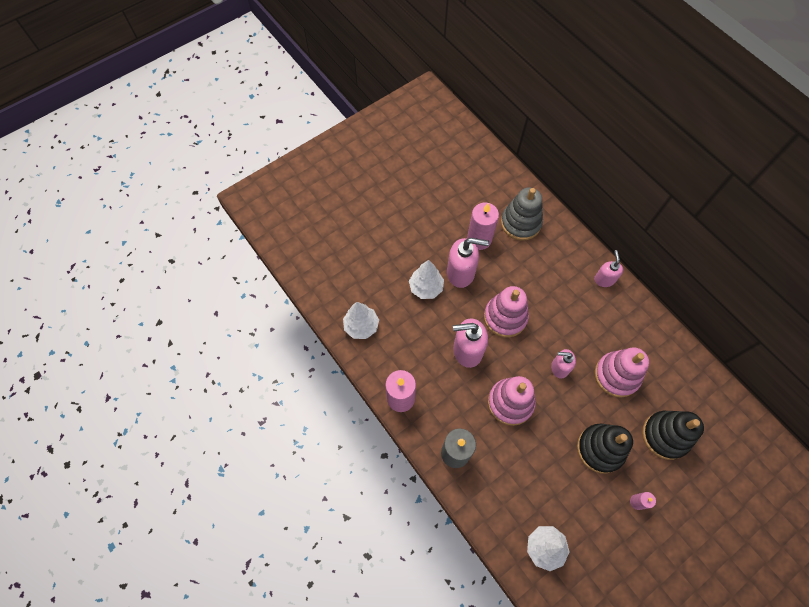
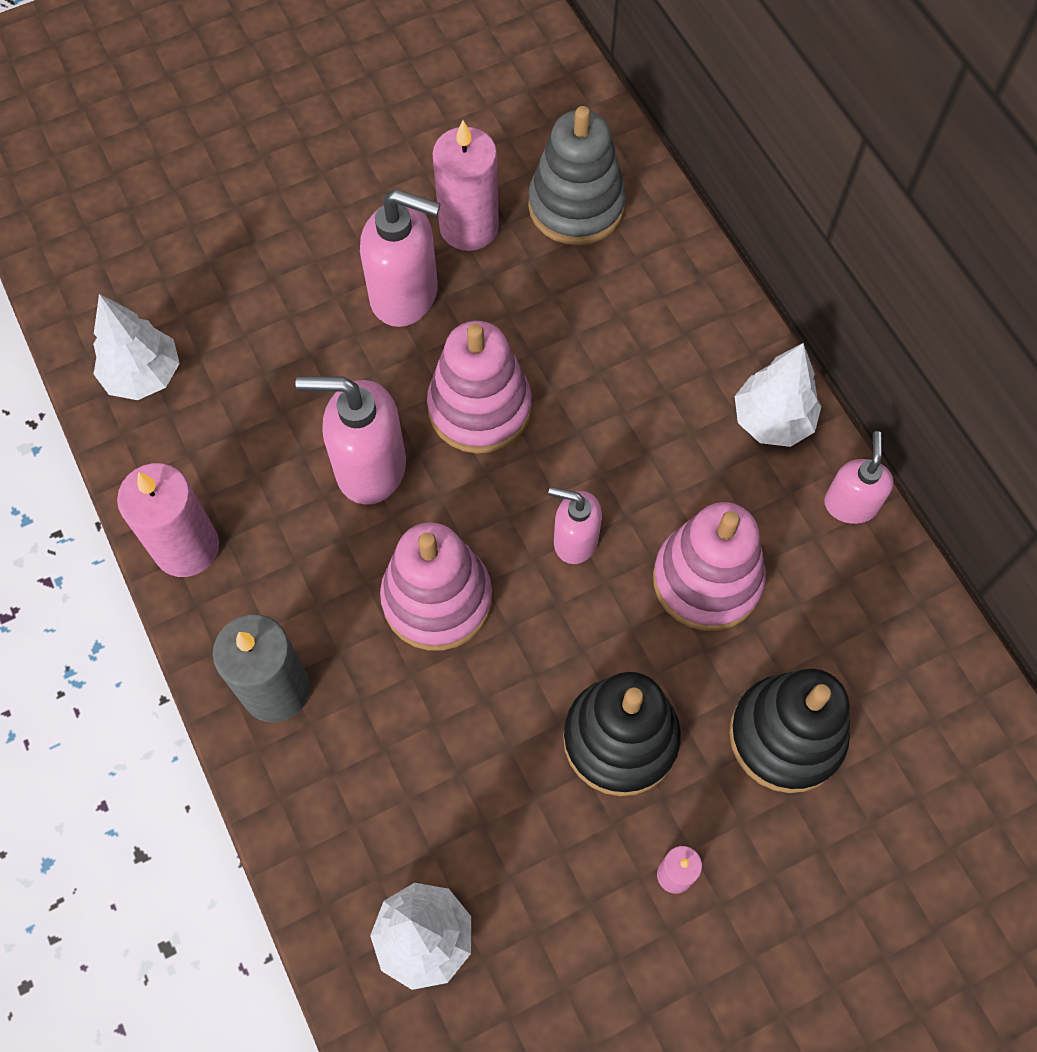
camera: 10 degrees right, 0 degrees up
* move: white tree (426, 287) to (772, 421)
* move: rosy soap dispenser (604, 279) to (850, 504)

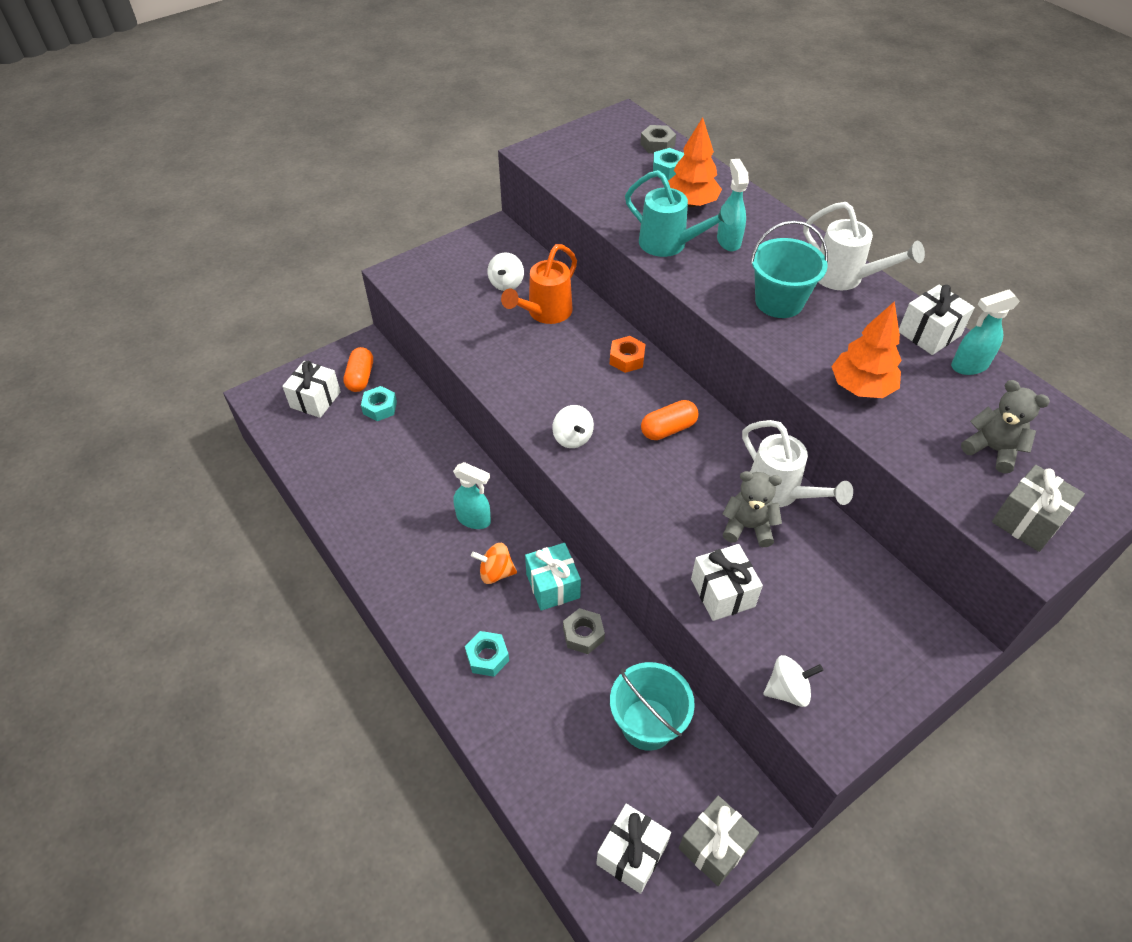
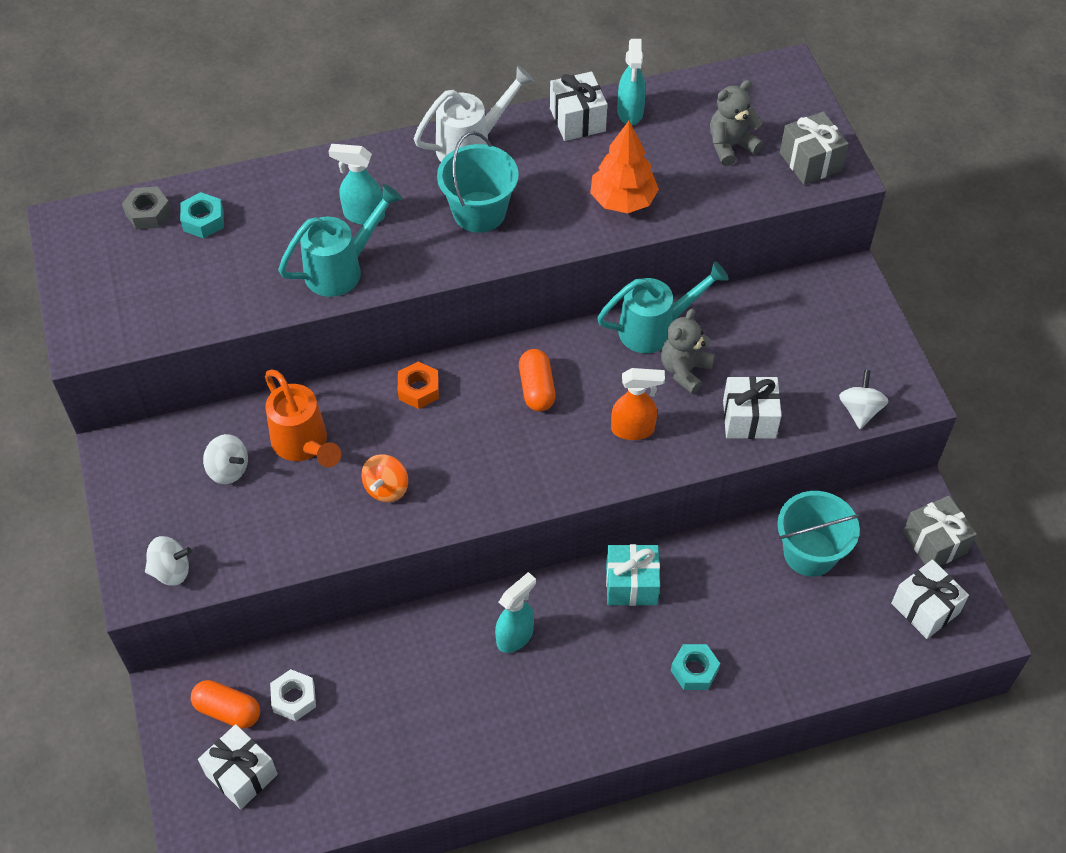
camera: 70 degrees left, 5 degrees up
* move: white spinning top (572, 438) to (171, 571)
* recolor: teal nut (380, 408) to white nut (294, 698)
* move: orange spinning top (495, 572) to (386, 488)
* recolor: white watering pot (780, 493) to teal watering pot (655, 328)
* insert: orange sprayer (633, 429)
* delete: ash-grey nut (583, 634)
* delete: orange tree (691, 203)

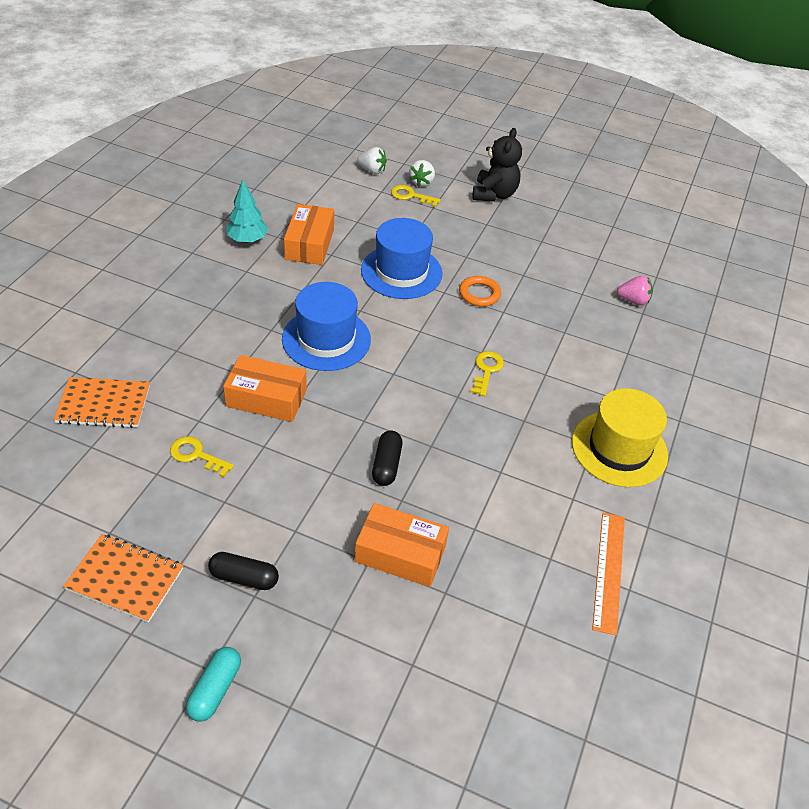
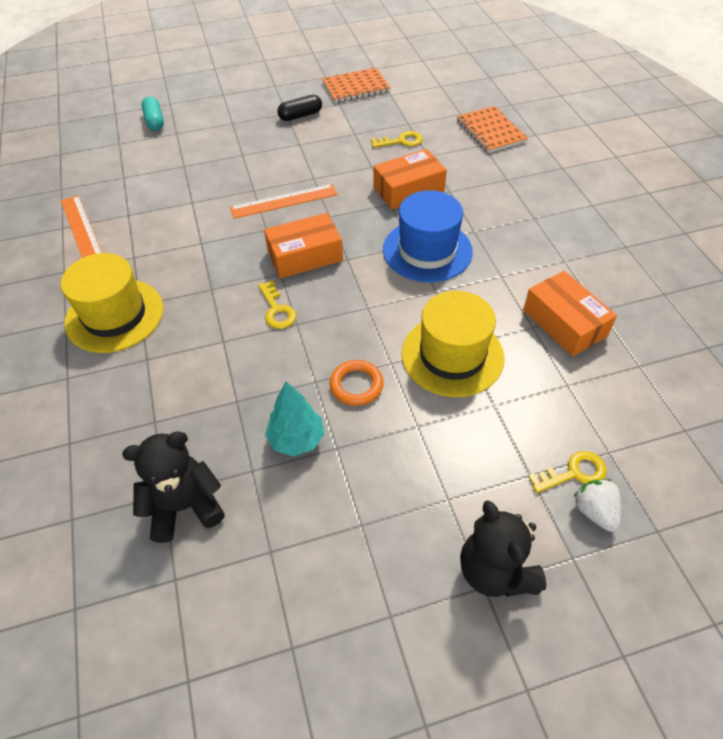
camera: 145 degrees right, 5 degrees up
* replace: rosy berry (633, 301) to black teddy (185, 506)
* move: teal pill shape (215, 689) to (154, 121)
* replace: black pill shape (386, 465) to orange ruler (284, 201)
* move: orange package (400, 554) to (305, 256)
* move: teal tree (247, 240) to (296, 439)
* recolor: blue top hat (401, 272) to yellow top hat (452, 355)
* rotate: orange notebook (103, 404) = (490, 131) 75 degrees counterclockwise
* delete: white berry (372, 170)

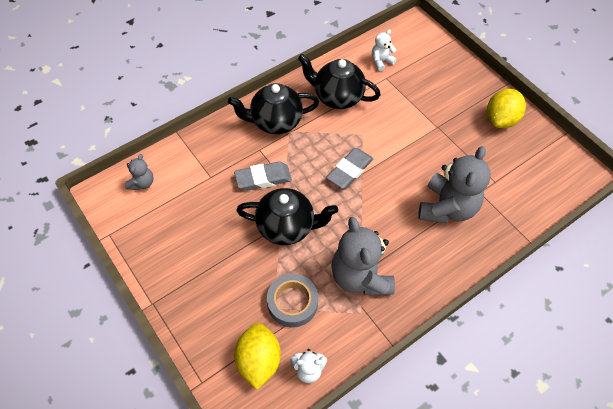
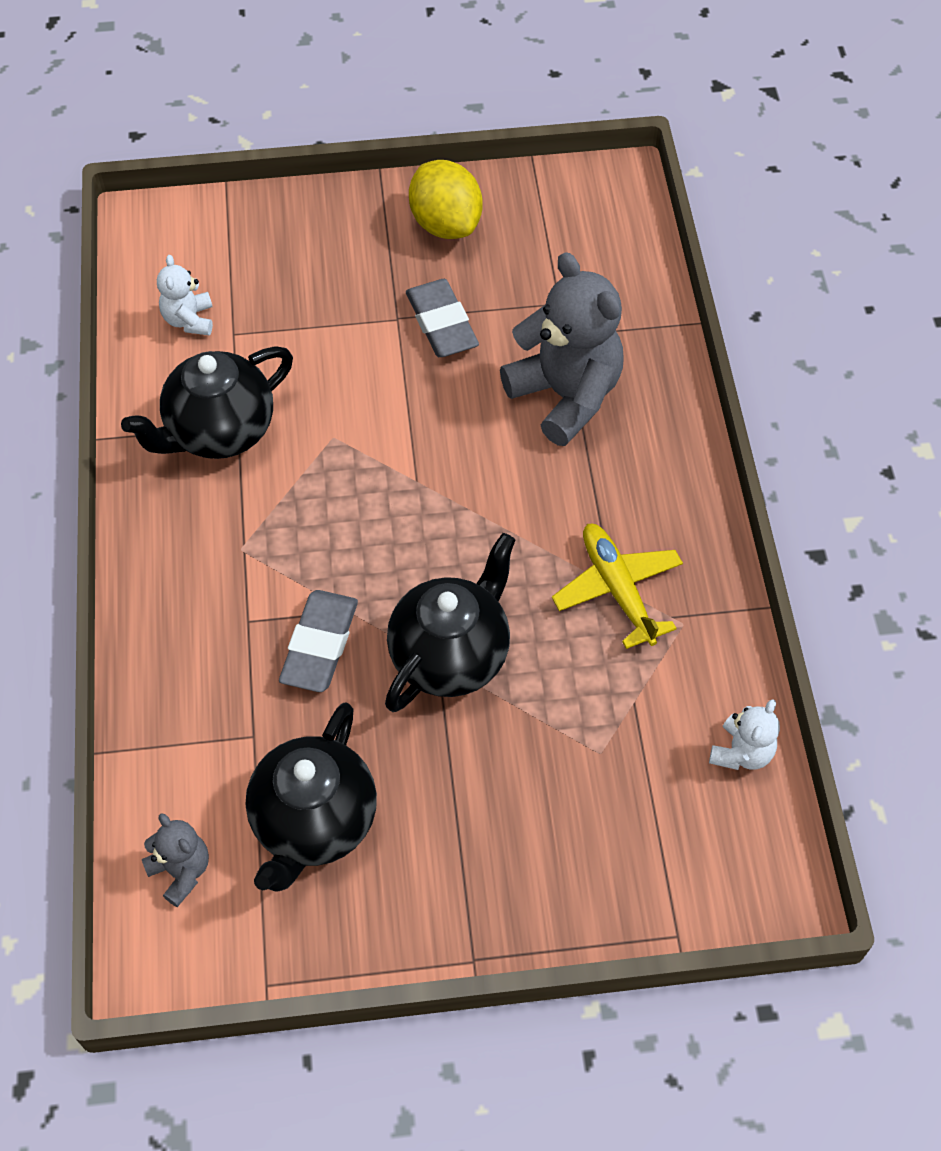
camera: 60 degrees left, 0 degrees up
* move: black teapot (275, 122) to (314, 822)
* move: ash-grey gum eraser (350, 170) to (441, 324)
* replace: ash-grey teddy (360, 276) to yellow plane (617, 589)
* delete: yellow lemon (259, 361)
* delete: ash-grey tape (292, 303)

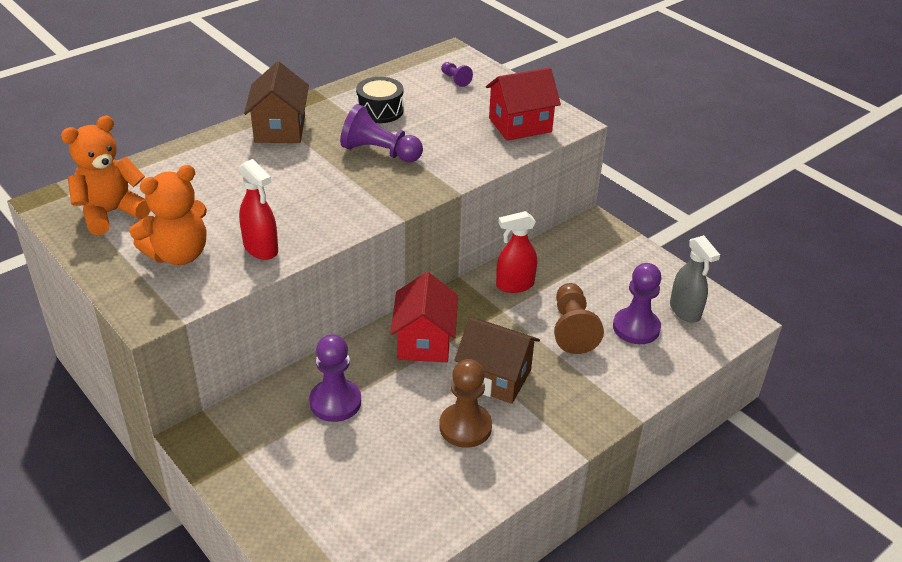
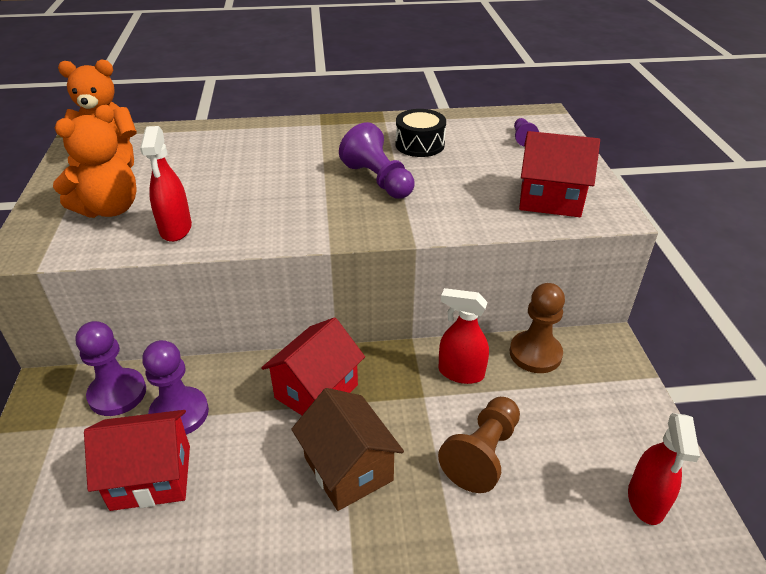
camera: 35 degrees right, 0 degrees up
* rotate: orange teddy (178, 254) = (110, 209) 45 degrees counterclockwise
* move: violet chess pawn (636, 328) to (117, 394)
* insert: crimson house (151, 477)
* move: dark brown chess pawn (465, 427) to (535, 353)
* recolor: ash-grey sprayer (685, 311) to crimson sprayer (646, 501)
* delete: dark brown house (280, 129)

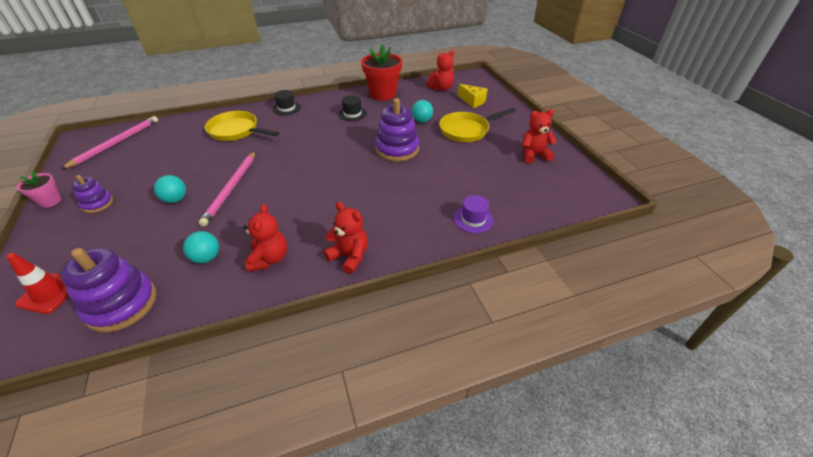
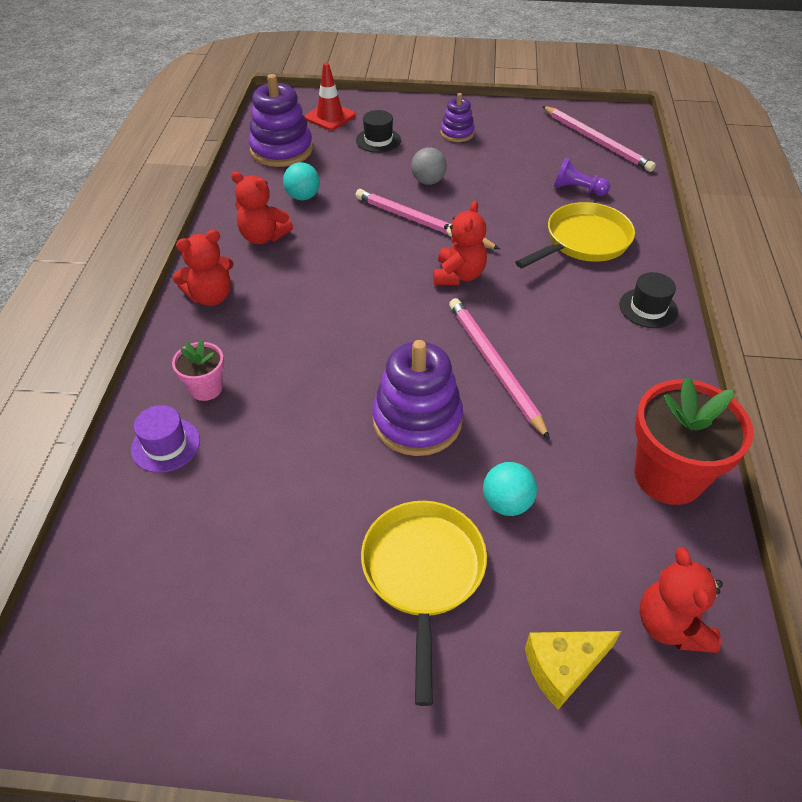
camera: 115 degrees right, 5 degrees up
* move: rosy plant pot (50, 201) to (206, 388)
* move: black top hat (352, 114) to (378, 140)
* recolor: teal play ball (175, 199) to ash-grey play ball (428, 181)
* move: crimson teddy (533, 155) to (458, 275)
* insert: rosy pencil (494, 366)
* insert: violet chess pawn (577, 189)

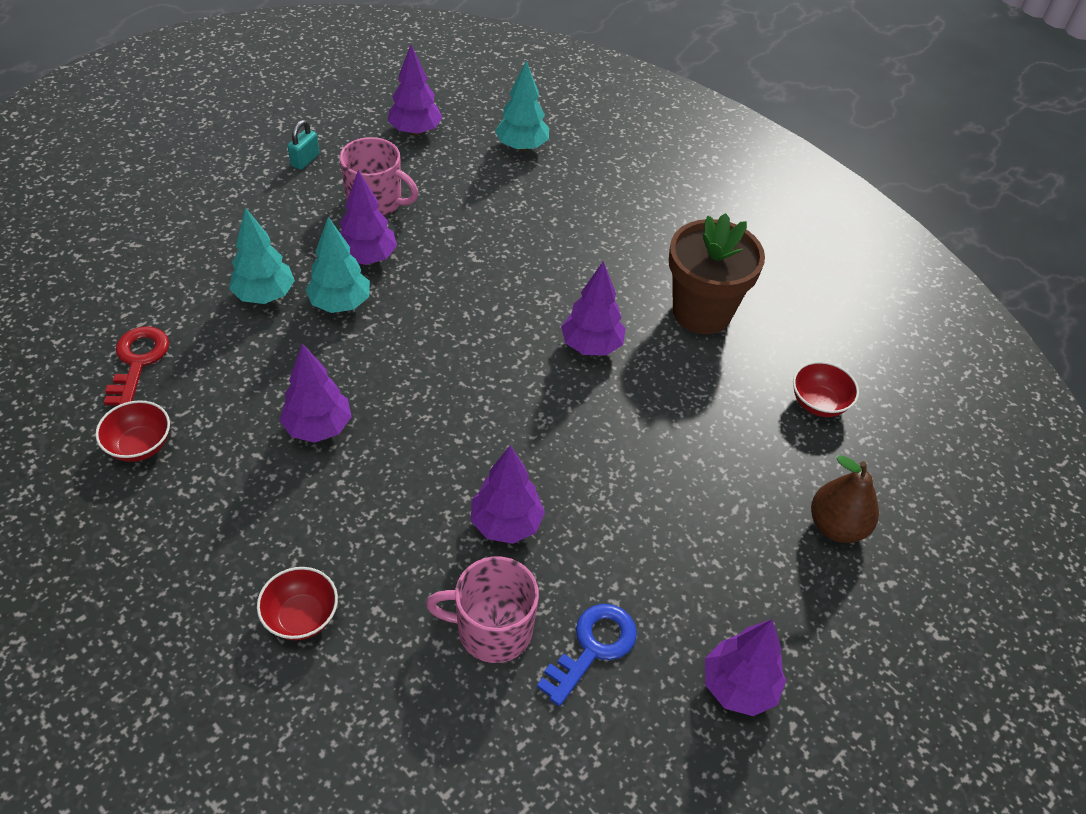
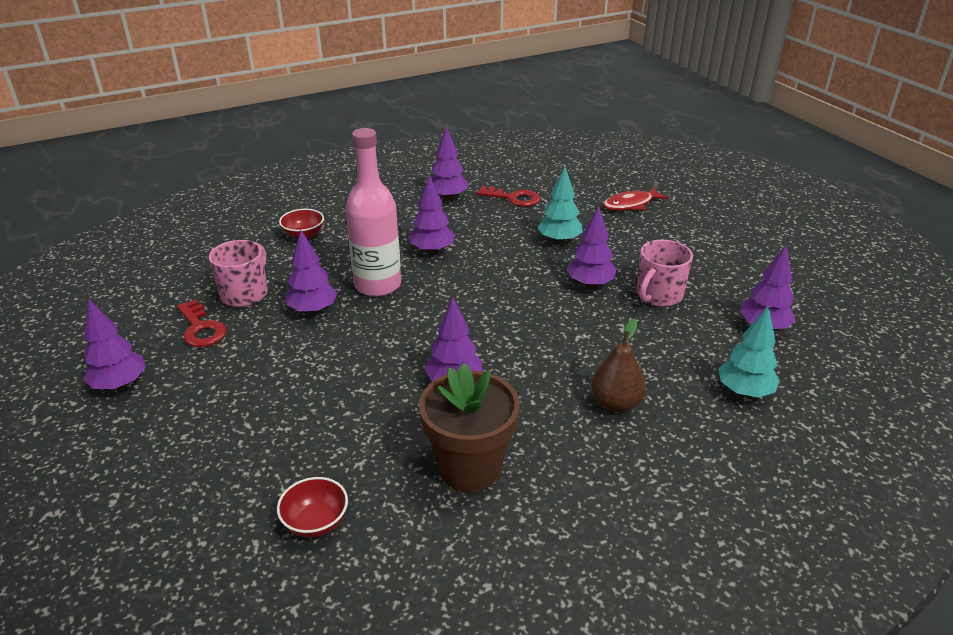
camera: 110 degrees right, 15 degrees down
* recolor: blue latchkey (593, 647) to crimson latchkey (201, 329)
* insert: rosy bottle (377, 285)
* replace: crimson serving bowl (140, 446) to violet tree (448, 197)
* move: dark brown pear fruit (836, 526) to (615, 403)
* insert: crimson fish (631, 204)
* delete: teal padlock (305, 160)
* delete: teal tree (340, 304)

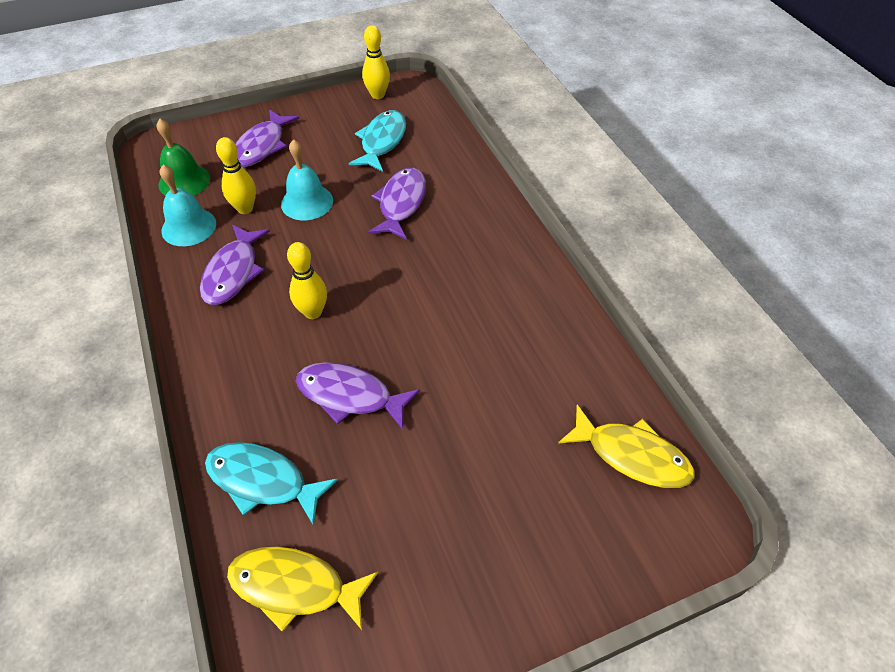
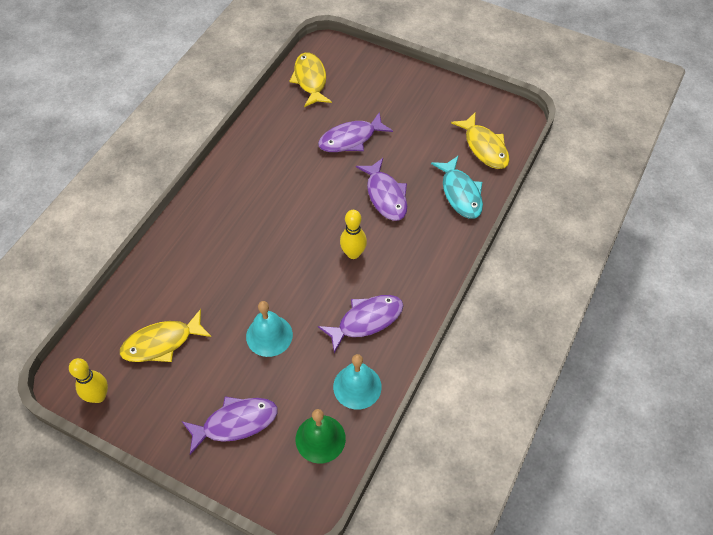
camera: 130 degrees left, 5 degrees up
* recolor: teal fish (382, 141) to yellow fish (162, 343)
* move: violet fish (401, 203) to (351, 139)
* delete: yellow tenpin (245, 208)

